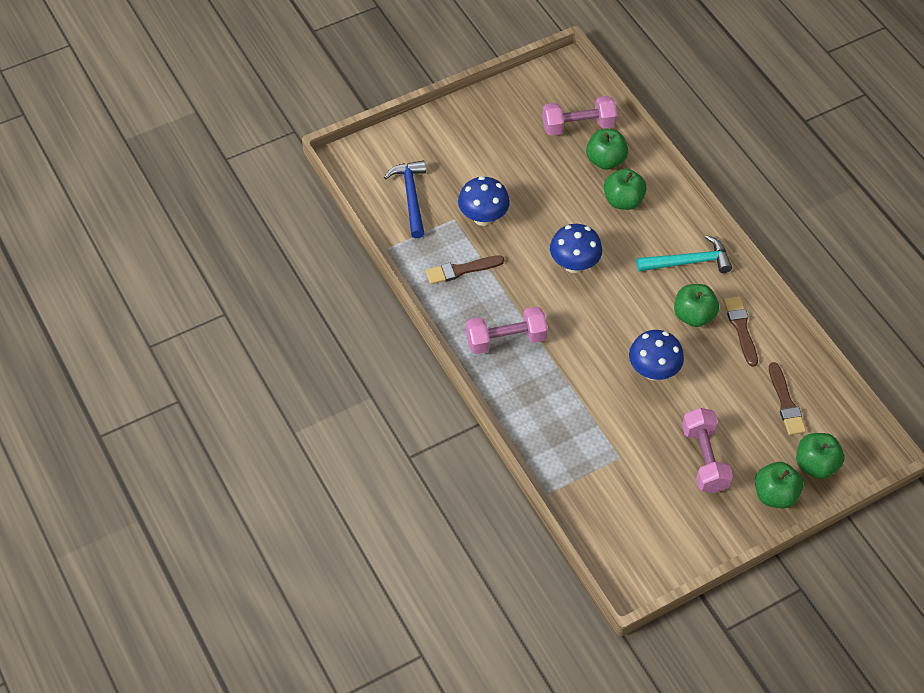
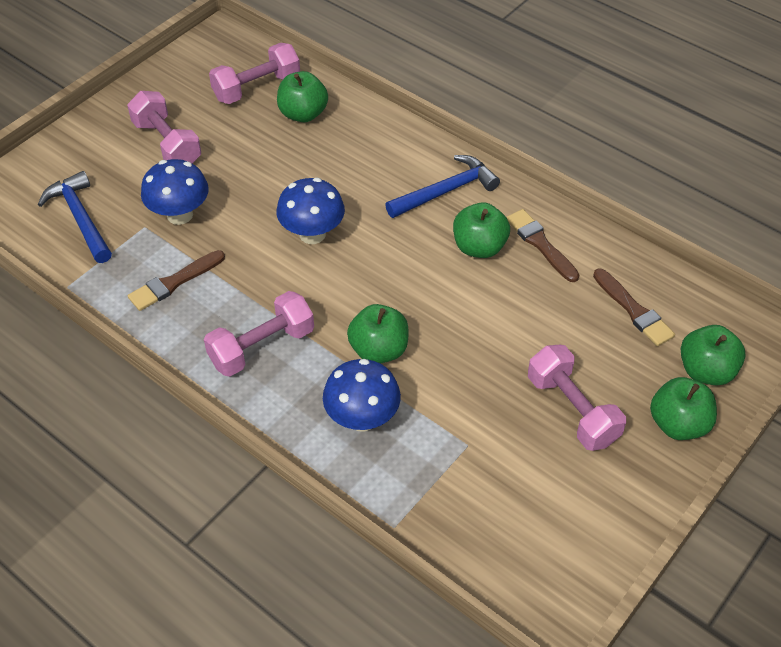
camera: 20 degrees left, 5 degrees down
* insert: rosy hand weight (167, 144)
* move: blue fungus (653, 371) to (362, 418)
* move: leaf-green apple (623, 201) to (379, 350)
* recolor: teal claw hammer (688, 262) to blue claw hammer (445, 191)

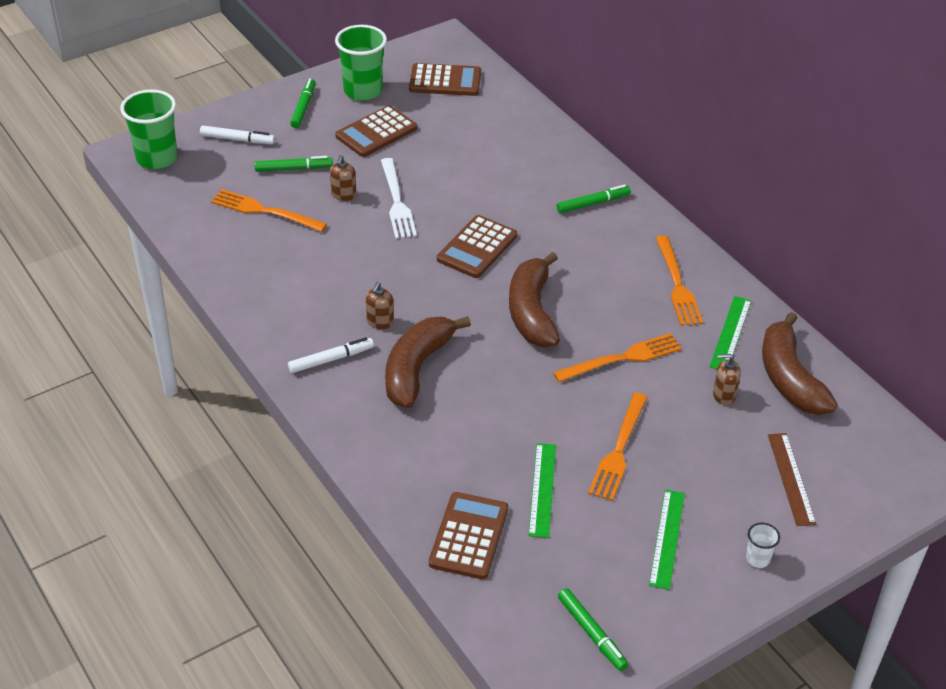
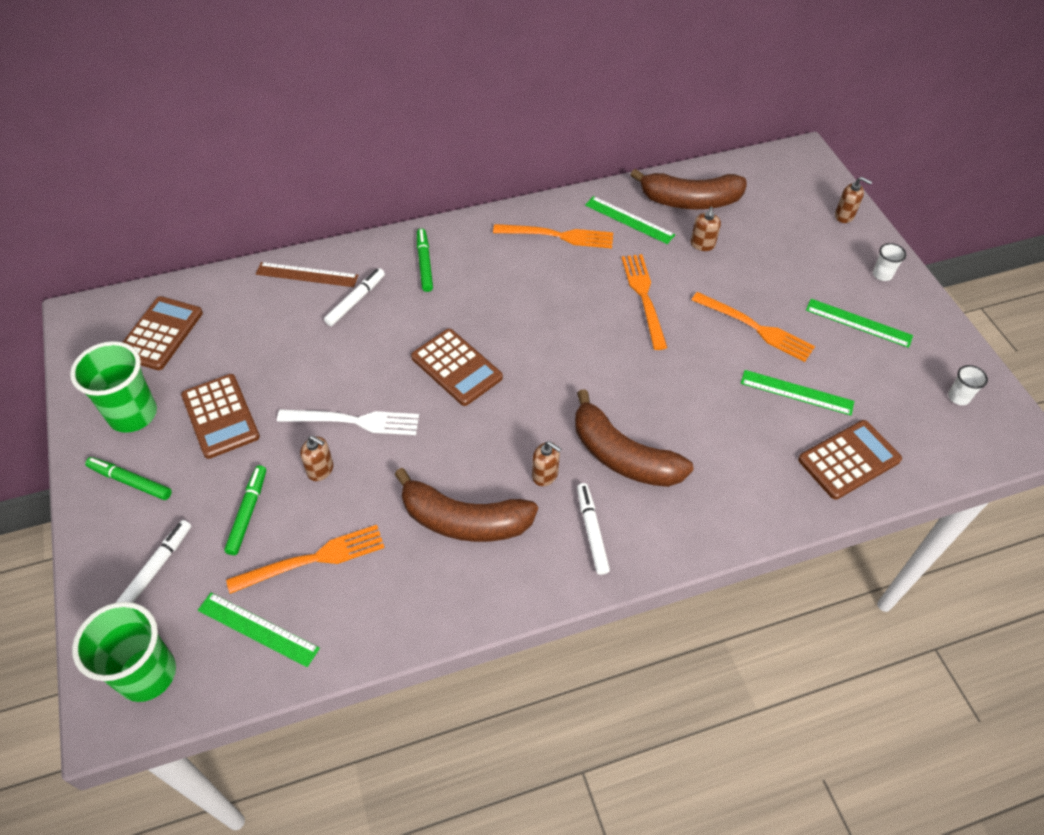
camera: 75 degrees left, 10 degrees up
* insert: leaf-green ruler (258, 629)
* rotate: orange dinner fork (263, 211) = (314, 558) 150 degrees counterclockwise
* move: dark brown ruler (791, 478) to (307, 275)
* insert: white felt pen (355, 300)
* move: dark brown banana (531, 312) to (464, 521)
* rotate: dark brown adding machine (469, 536) = (849, 460) 120 degrees clockwise
* insert: dark brown soap dispenser (844, 216)
* replace: leaf-green felt pen (592, 633) to white tumbler (958, 397)

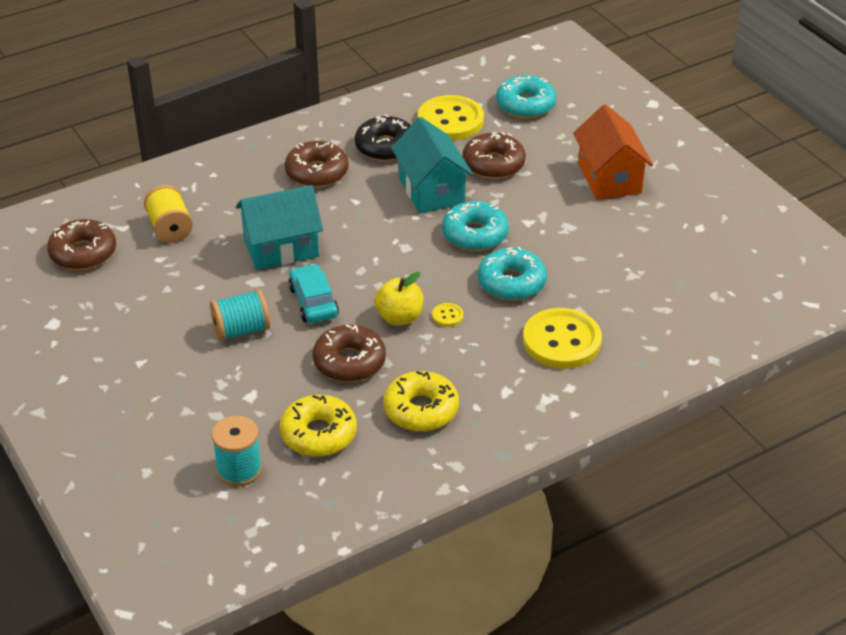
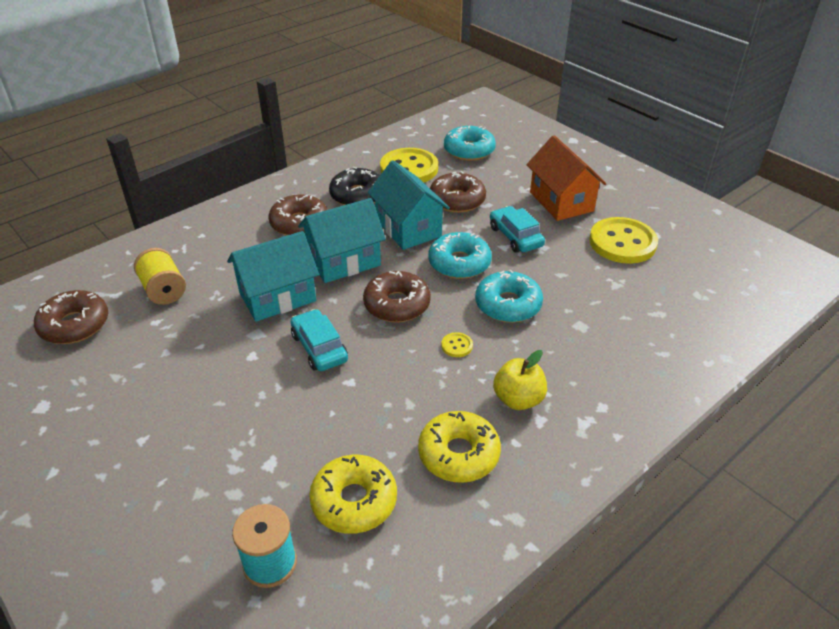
camera: 10 degrees left, 0 degrees up
* insert: teal house (344, 261)
* move: dark brown donut (349, 362) to (397, 304)
* insert: teal toy car (515, 236)
* move: yellow apple (399, 317) to (518, 399)
* move: yellow shirt button (562, 341) to (622, 242)
* delete: teal spool (241, 330)

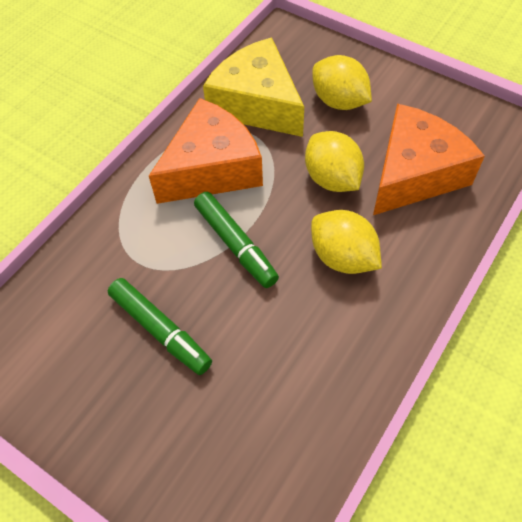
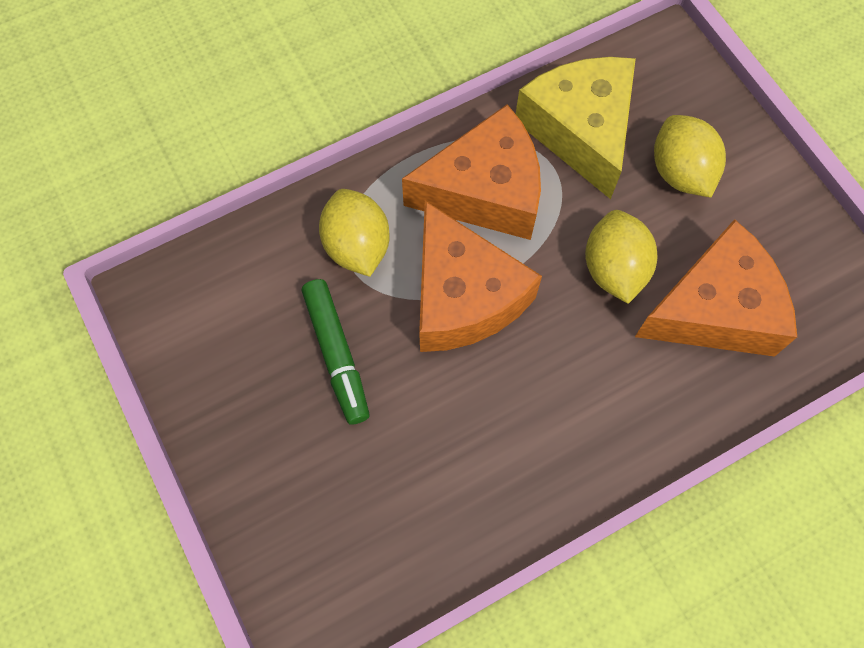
camera: 25 degrees right, 10 degrees up
* move: yellow lemon (343, 257) to (357, 246)
* replace: leaf-green felt pen (235, 244) to orange piece of cheese (463, 296)

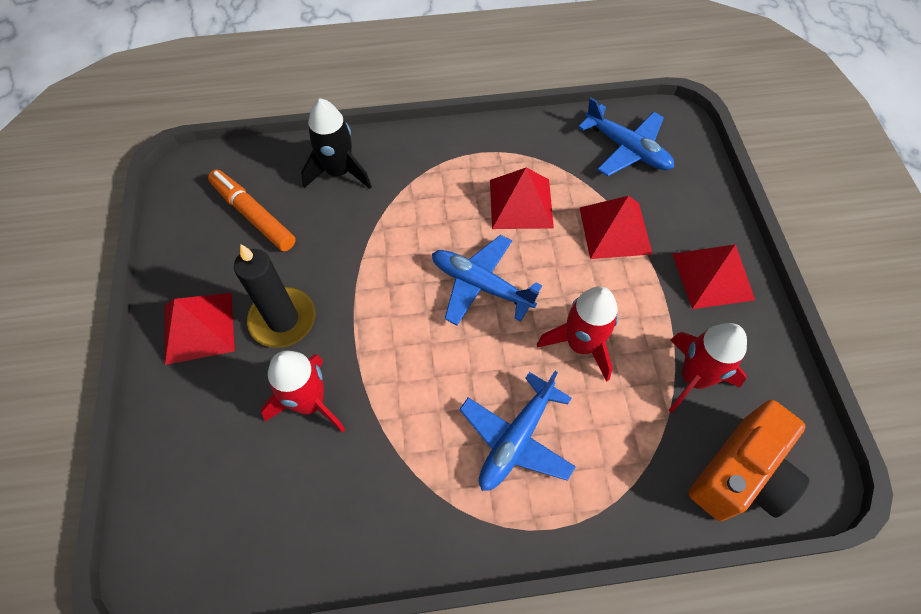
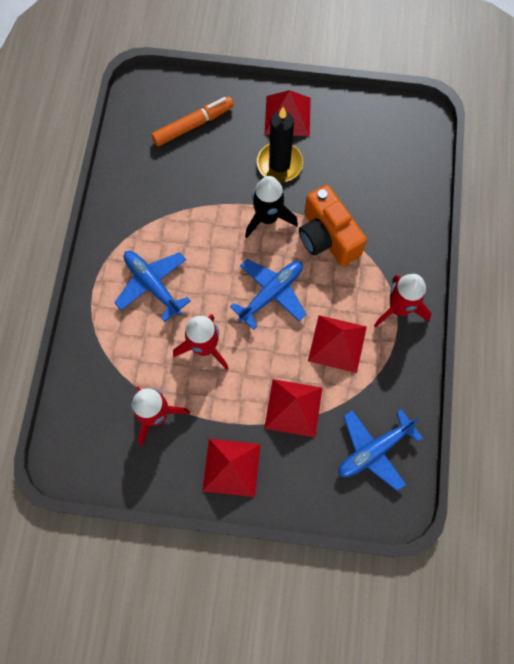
camera: 105 degrees right, 10 degrees up
* move: orange felt pen (253, 215) to (193, 125)
* move: black rocket (339, 172) to (268, 218)
* move: orange photo camera (741, 474) to (327, 237)
* move: crimson rocket (310, 403) to (399, 308)

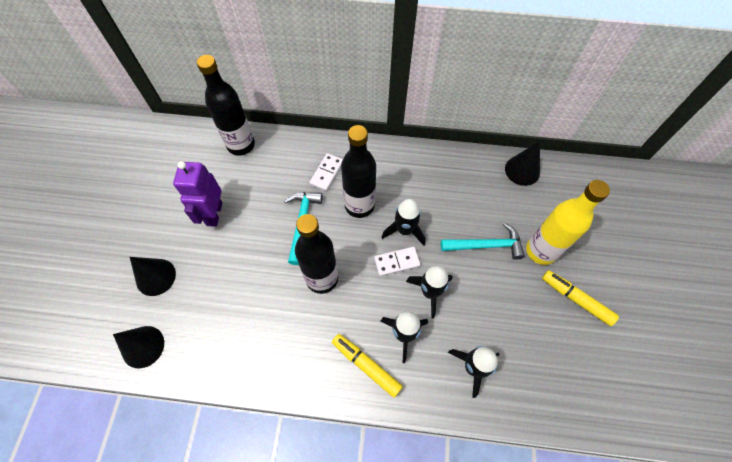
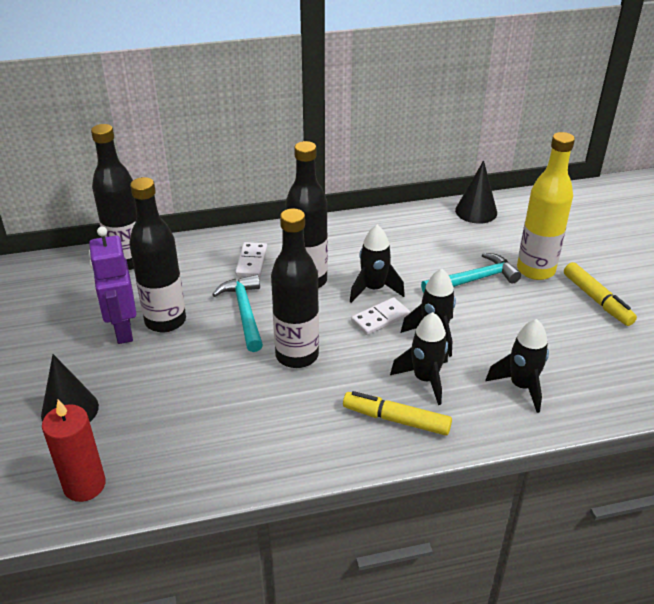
camera: 20 degrees left, 25 degrees down
* replace: black solid cone (143, 346) to crimson candle (84, 485)
* insert: black bottle (165, 321)
* rotate: yellow felt pen (576, 299) = (596, 300) 135 degrees counterclockwise

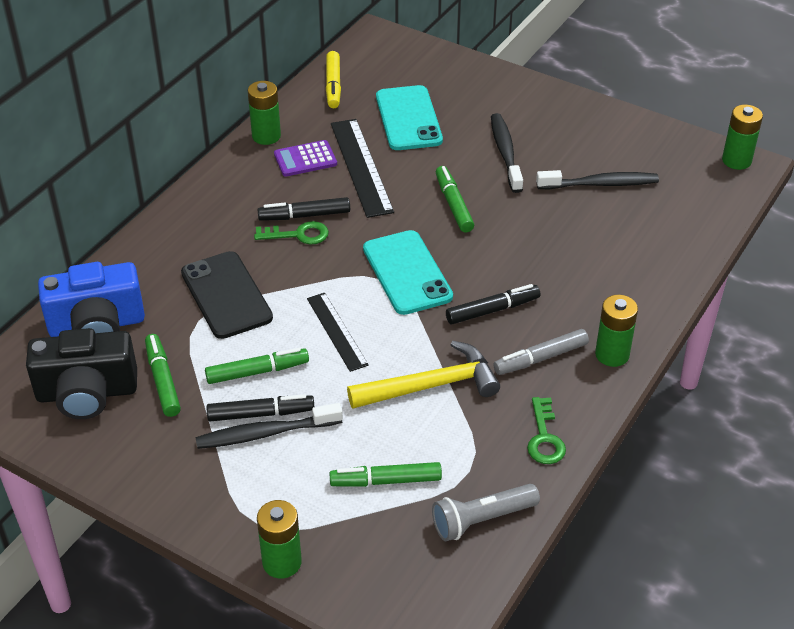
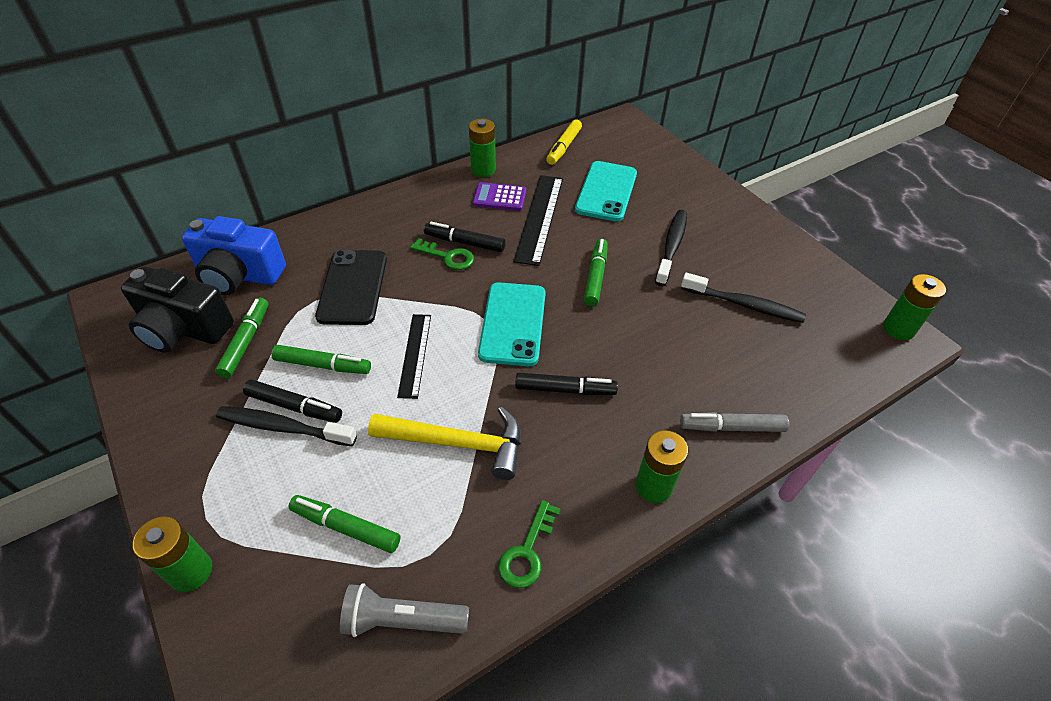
camera: 25 degrees right, 5 degrees up
* move: ash-grey felt pen (540, 358) to (731, 427)

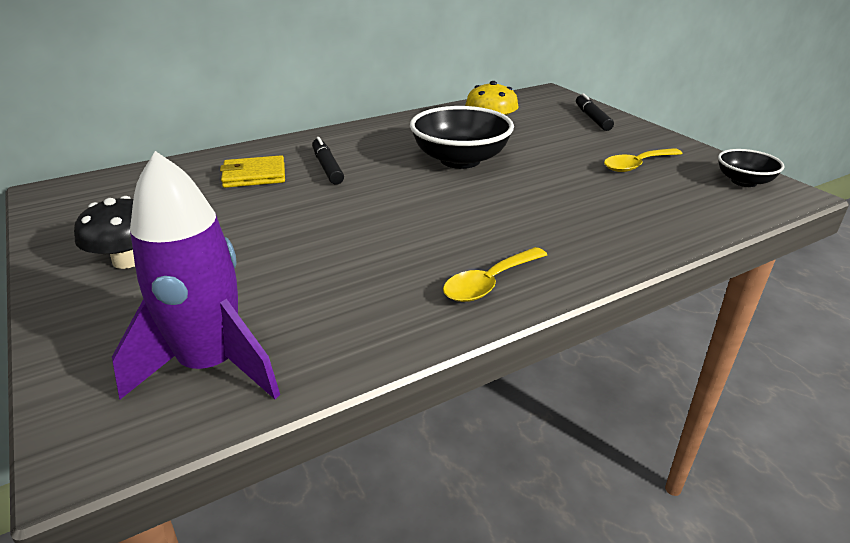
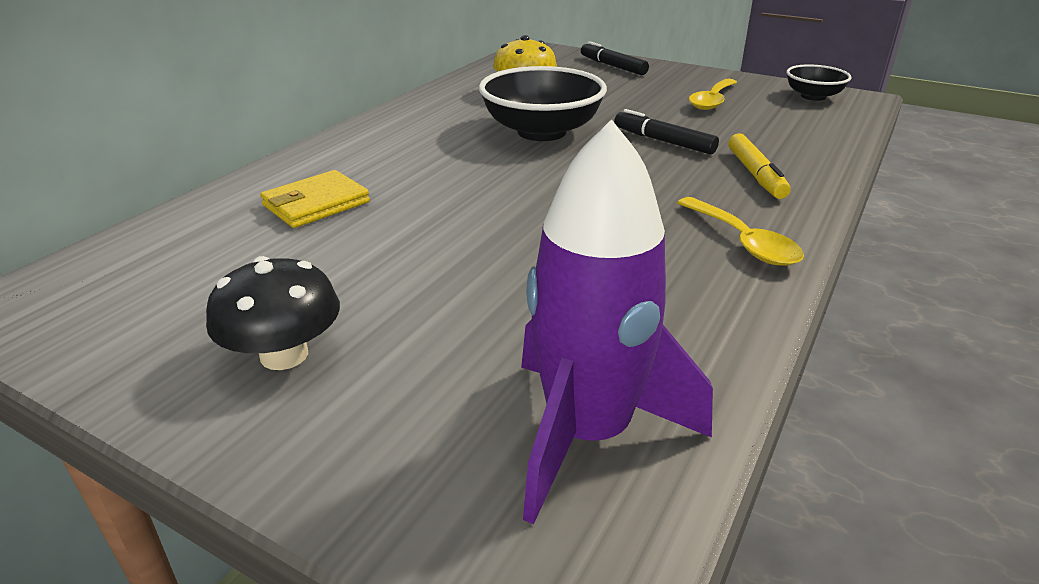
camera: 30 degrees left, 0 degrees up
* move: black felt pen (327, 167) to (663, 141)
* rotate: yellow tablespoon (490, 283) = (742, 242) 45 degrees counterclockwise
* insert: yellow felt pen (755, 174)

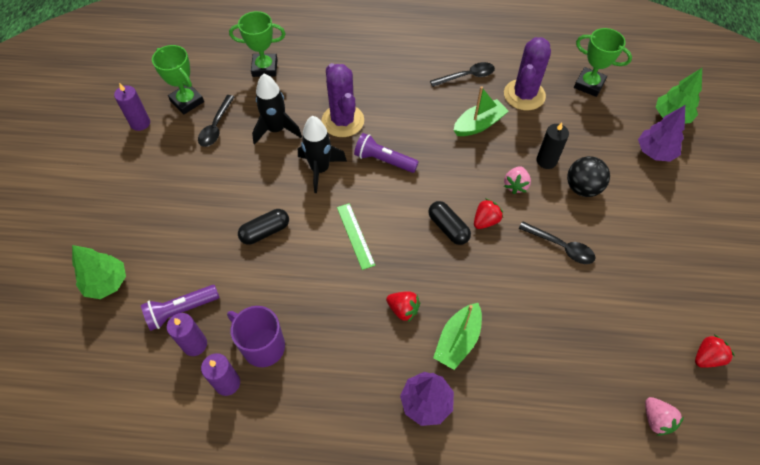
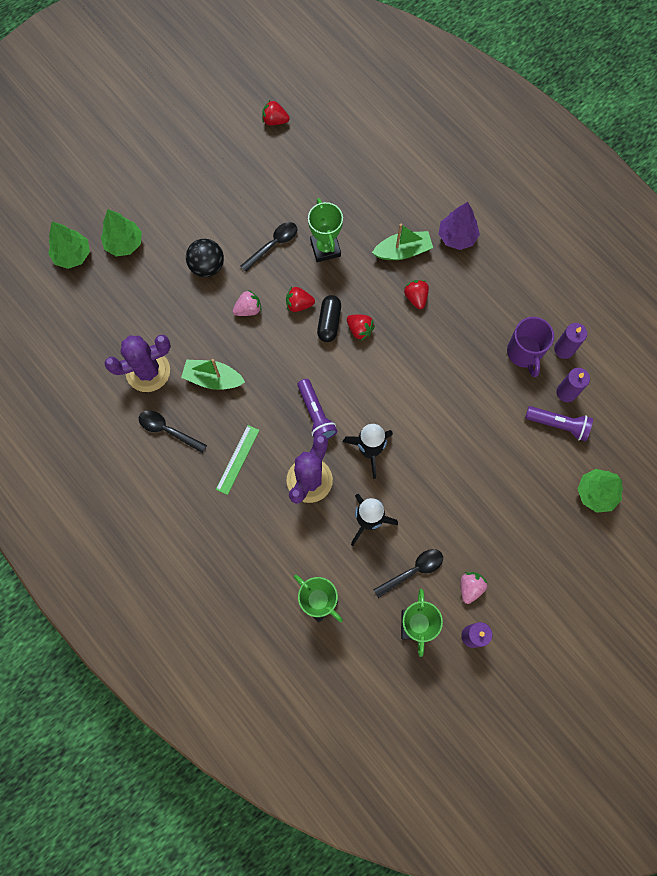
camera: 135 degrees left, 15 degrees up
* recolor: violet tree (654, 152) to leaf-green tree (124, 243)
* move: leaf-green ruler (355, 235) to (238, 459)
* rotate: black tablespoon (561, 247) = (273, 245) 60 degrees clockwise
* move: leaf-green prize cup (589, 84) to (325, 248)
* insert: crimson berry (359, 330)
* move: rosy berry (656, 419) to (470, 587)
* delete: black pill shape (265, 232)
* delete: black candle (546, 161)

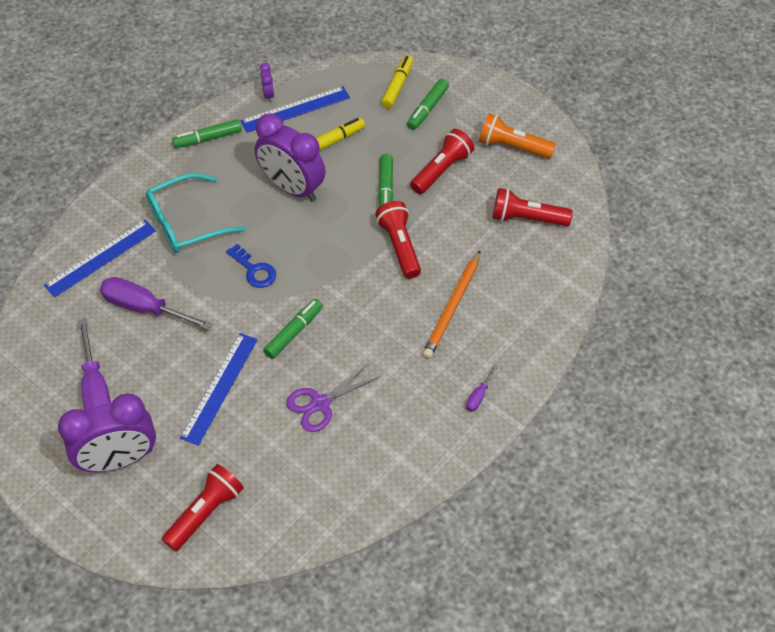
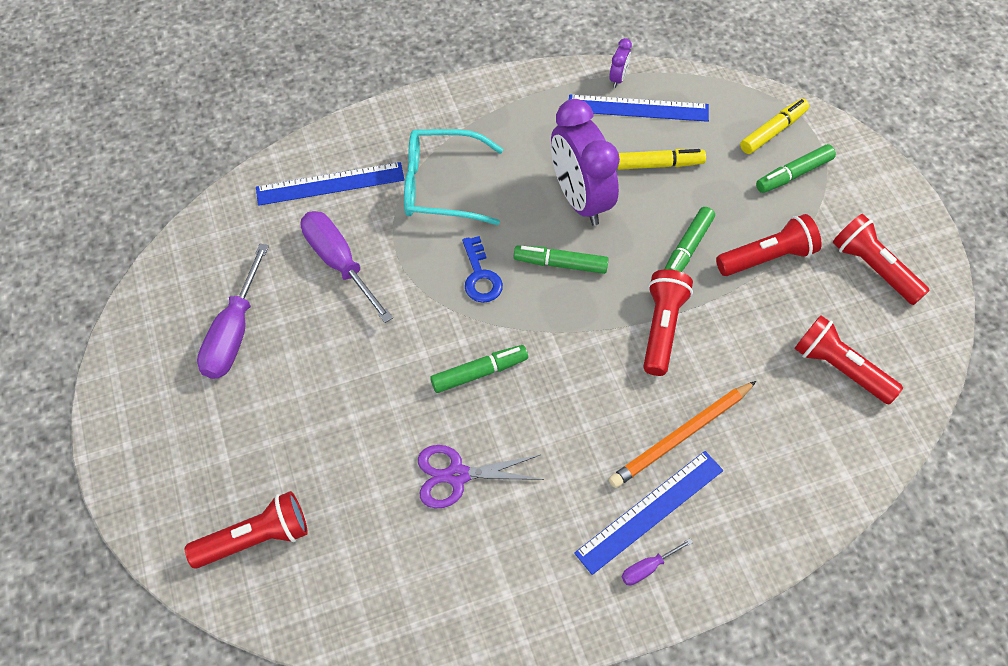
camera: 30 degrees right, 5 degrees up
* move: leaf-green felt pen (208, 138) to (560, 264)
* move: blue ruler (219, 388) to (650, 511)
* recolor: orange pocket torch (512, 147) to crimson pocket torch (873, 268)
* delete: violet clock (119, 459)

